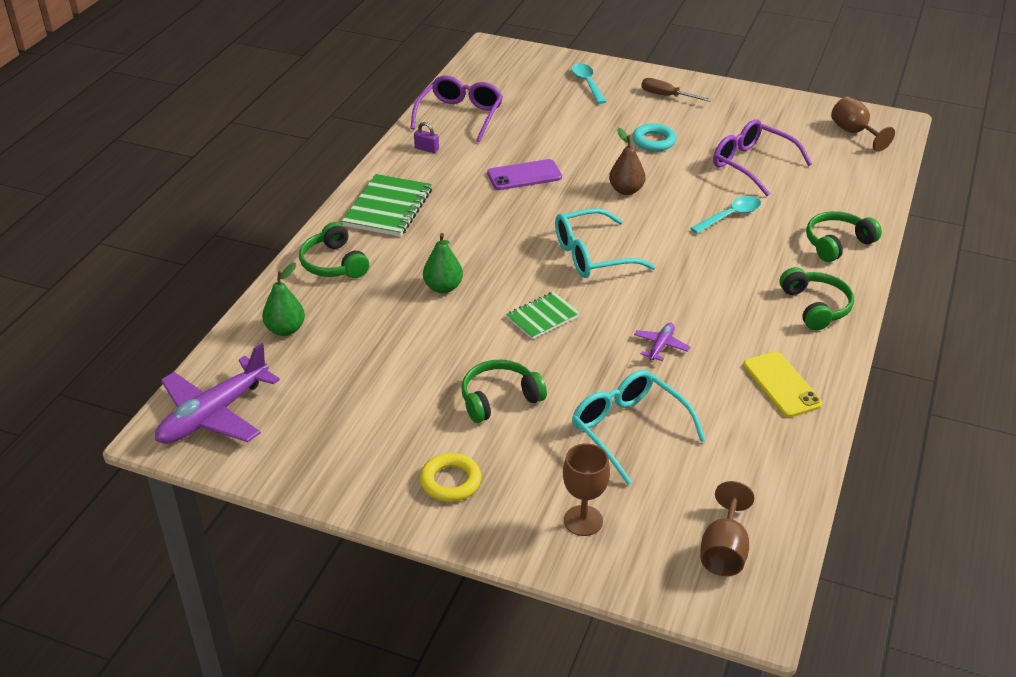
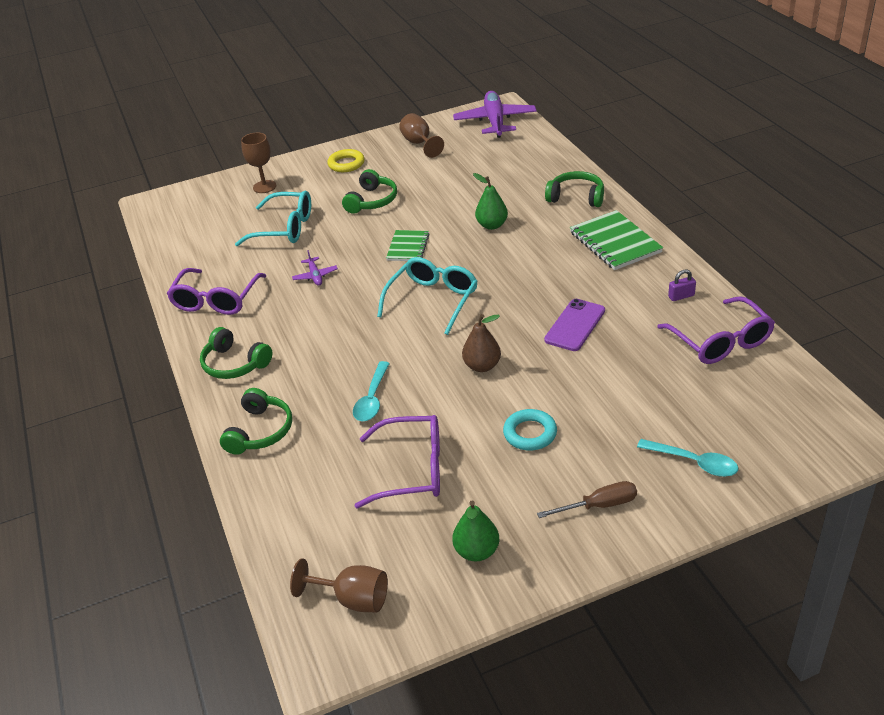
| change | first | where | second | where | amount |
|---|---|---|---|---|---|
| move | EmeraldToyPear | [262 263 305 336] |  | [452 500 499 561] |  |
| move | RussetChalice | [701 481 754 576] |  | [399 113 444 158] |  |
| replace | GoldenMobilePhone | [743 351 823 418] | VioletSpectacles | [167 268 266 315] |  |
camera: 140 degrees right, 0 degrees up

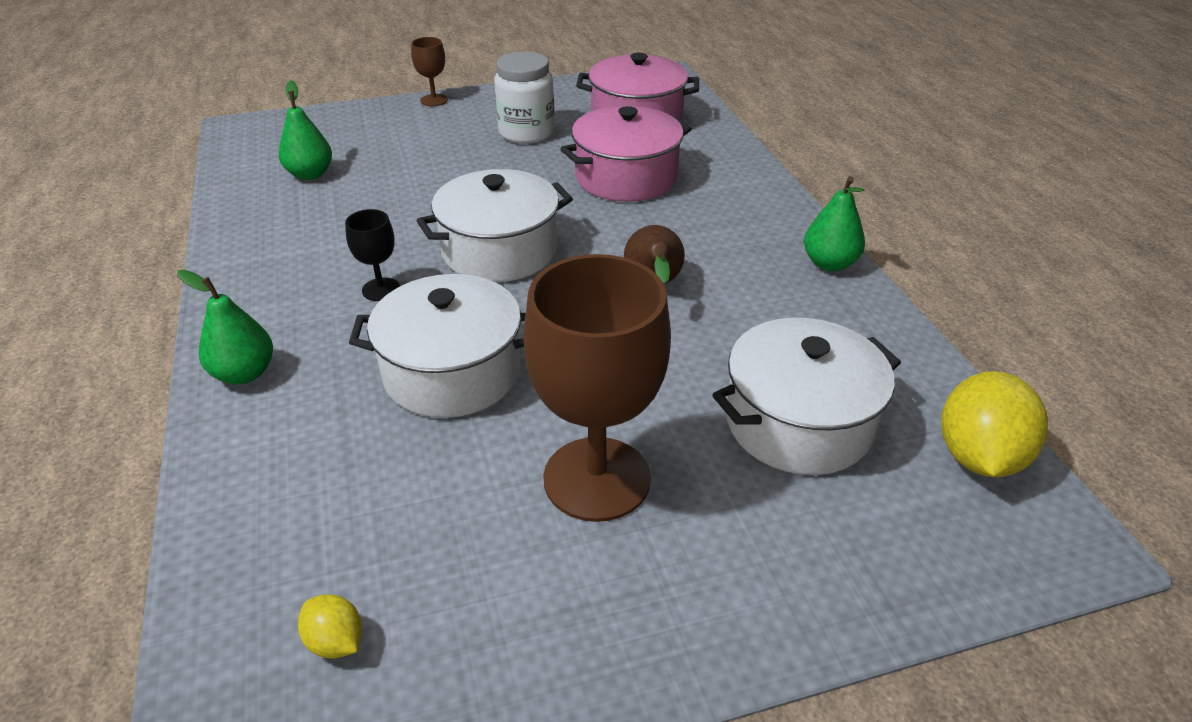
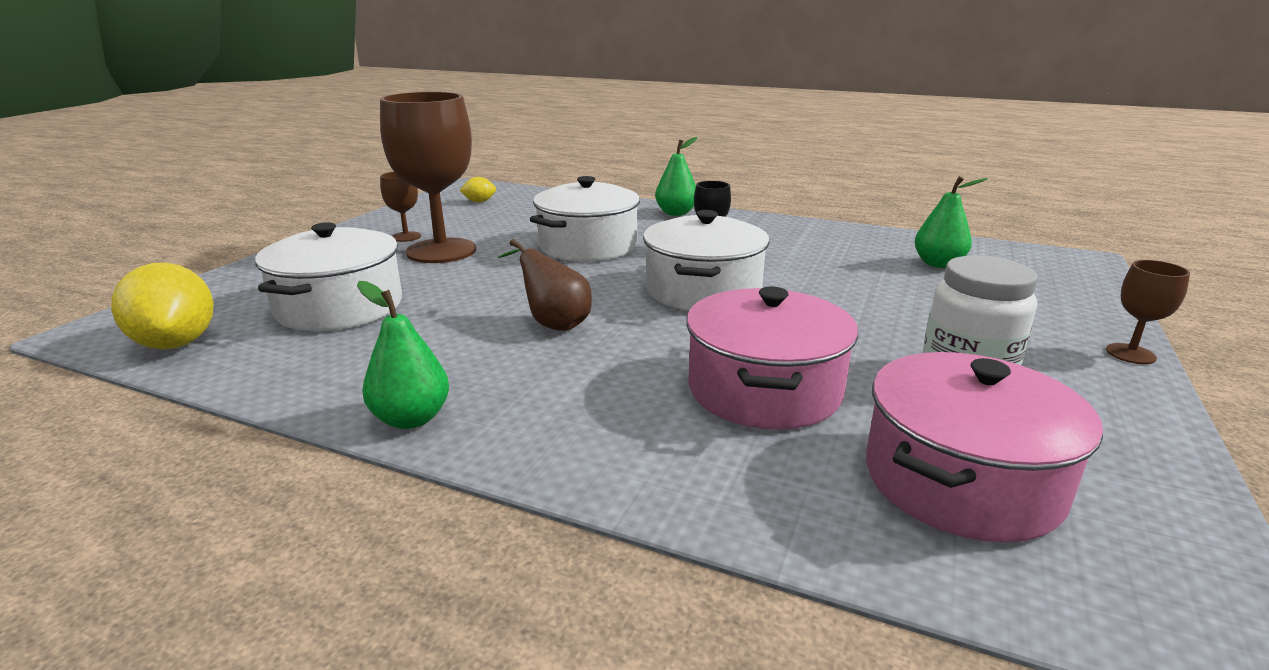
| change | first | where | second | where | amount |
|---|---|---|---|---|---|
| insert |  |  | RussetChalice | [380 172 421 242] |  |
camera: 130 degrees right, 15 degrees down

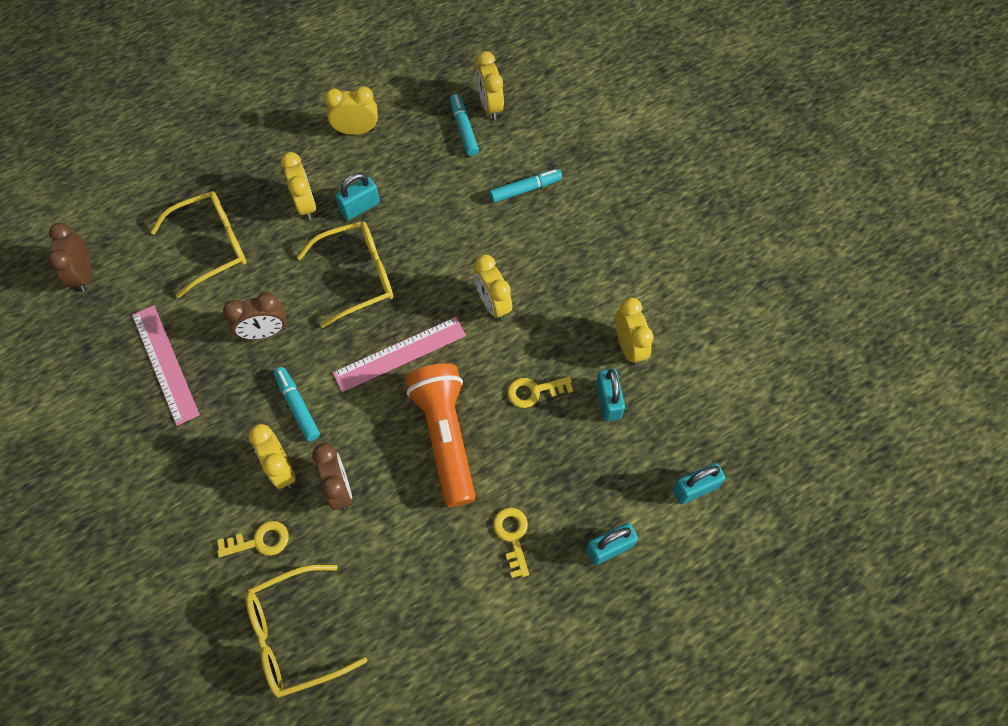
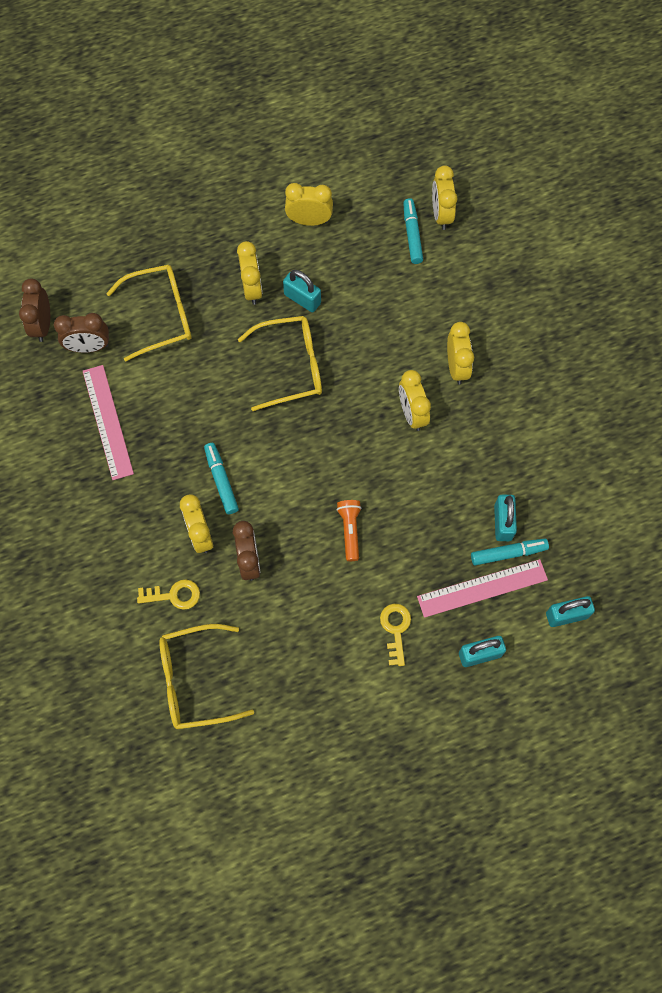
| change | first | where | second | where | amount |
|---|---|---|---|---|---|
| delete | GoldenLatchkey | [507 376 573 408] |  |  |  |
| move | RussetAlarmClock | [223 292 287 340] |  | [54 313 109 353] |  |
| move | RosyRuler | [333 317 466 392] |  | [417 559 548 618] |  |
| move | TealMarker | [489 169 562 203] |  | [471 539 549 565] |  |
| move | GoldenAlarmClock | [615 298 653 366] |  | [447 322 474 384] |  |
| rotate | TealLock | [335 173 380 220] |  | [283 270 321 312] | 60 degrees clockwise |
| resize | BrightOrangePocketTorch | [406 363 476 507] |  | [337 500 362 561] | x0.48 |
camera: 10 degrees right, 5 degrees up

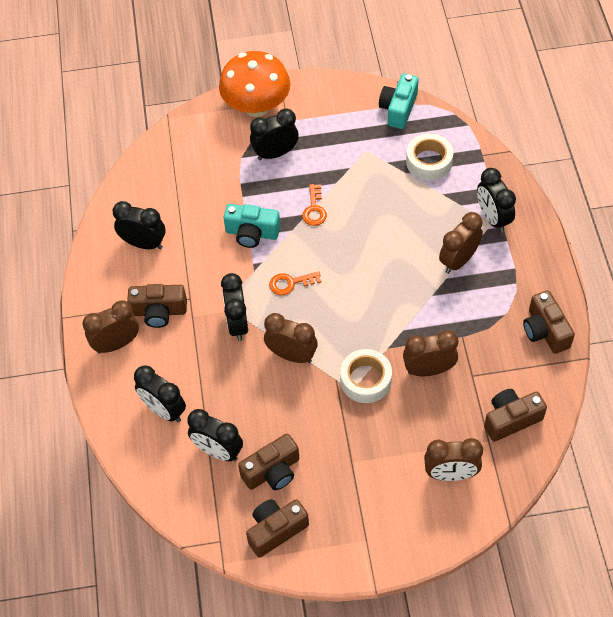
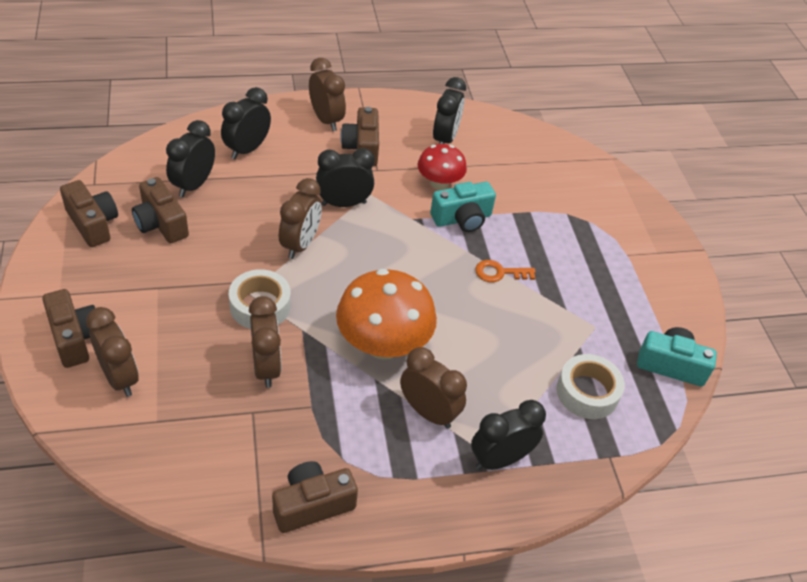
| change | first | where | second | where | amount |
|---|---|---|---|---|---|
| delete | JetBlackAlarmClock | [250 108 299 160] |  |  |  |
| delete | BrightOrangeLatchkey | [269 271 321 295] |  |  |  |
| insert |  |  | CrimsonFungus | [417 144 467 190] |  |
| move | BrightOrangeFungus | [219 51 291 117] |  | [336 269 437 359] |  |
| move | RussetPhotoCamera | [484 389 547 442] |  | [42 289 95 368] |  |
| rotate | TealPhotoCamera | [224 204 280 248] |  | [430 182 496 232] | 120 degrees counterclockwise |
| rotate | RussetAlarmClock | [424 438 483 481] |  | [86 307 139 397] | 150 degrees clockwise |
camera: 80 degrees right, 10 degrees down

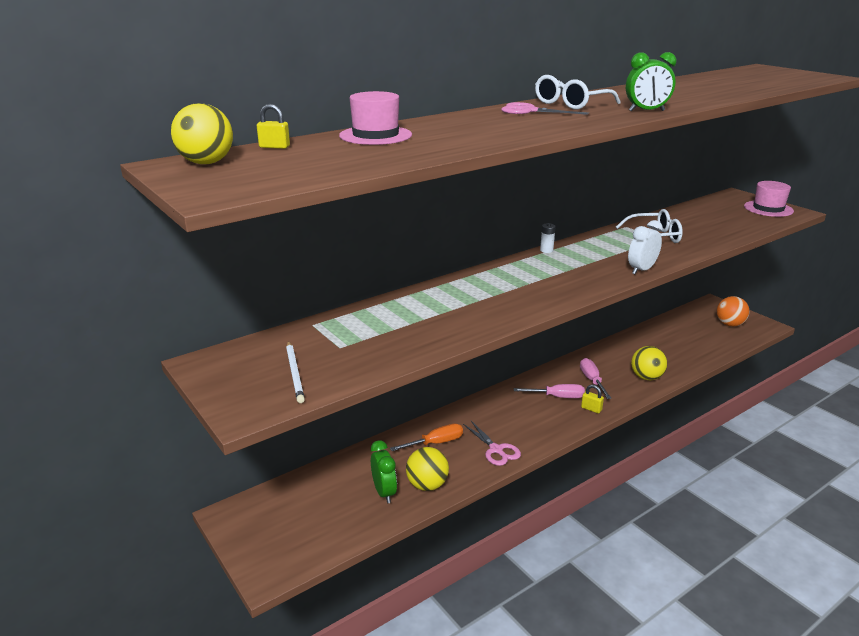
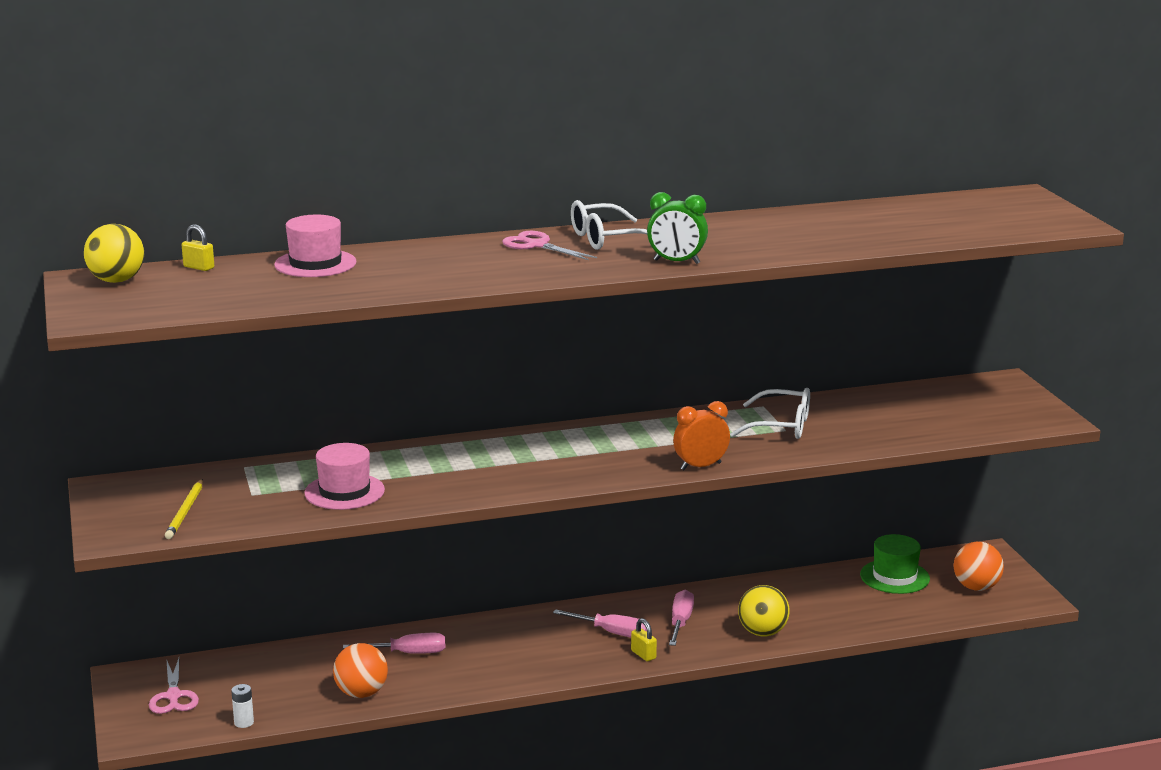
| change | first | where | second | where | amount |
|---|---|---|---|---|---|
| delete | EmeraldAlarmClock | [371 440 397 503] |  |  |  |
| insert |  |  | EmeraldTallHat | [860 534 930 594] |  |
| move | RosyShears | [463 421 521 466] |  | [149 658 199 714] |  |
| move | WhiteAaBattery | [540 223 556 253] |  | [231 684 254 728] |  |
| move | RosyTallHat | [744 181 794 217] |  | [305 443 385 510] |  |
| recolor | WhitePencil | [286 341 305 403] | GoldenPencil | [165 479 203 539] |  |
| recolor | BrightOrangeFlatScrewdriver | [390 424 463 451] | RosyFlatScrewdriver | [343 633 446 654] |  |
| recolor | GoldenBall | [406 447 449 491] | BrightOrangeBall | [333 643 388 698] |  |
| recolor | WhiteAlarmClock | [628 220 663 274] | BrightOrangeAlarmClock | [673 401 730 470] |  |
camera: 20 degrees right, 5 degrees down

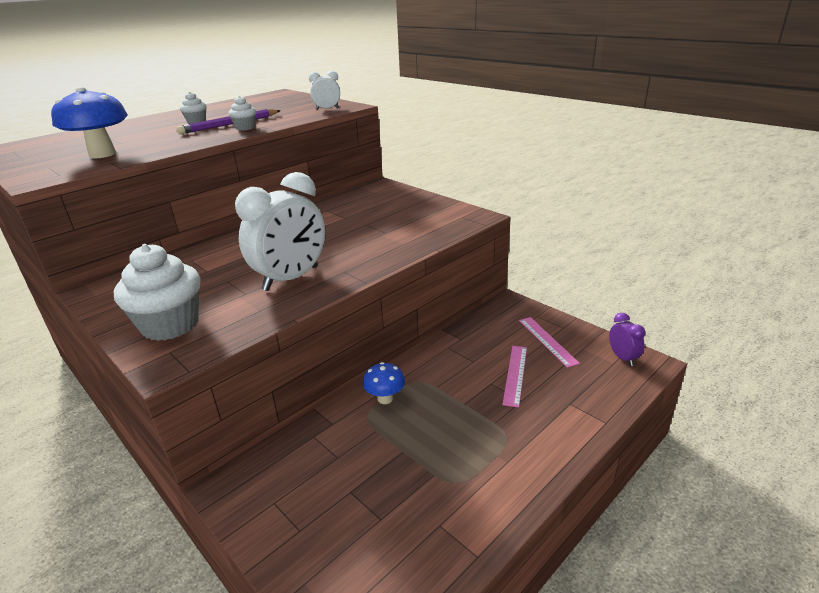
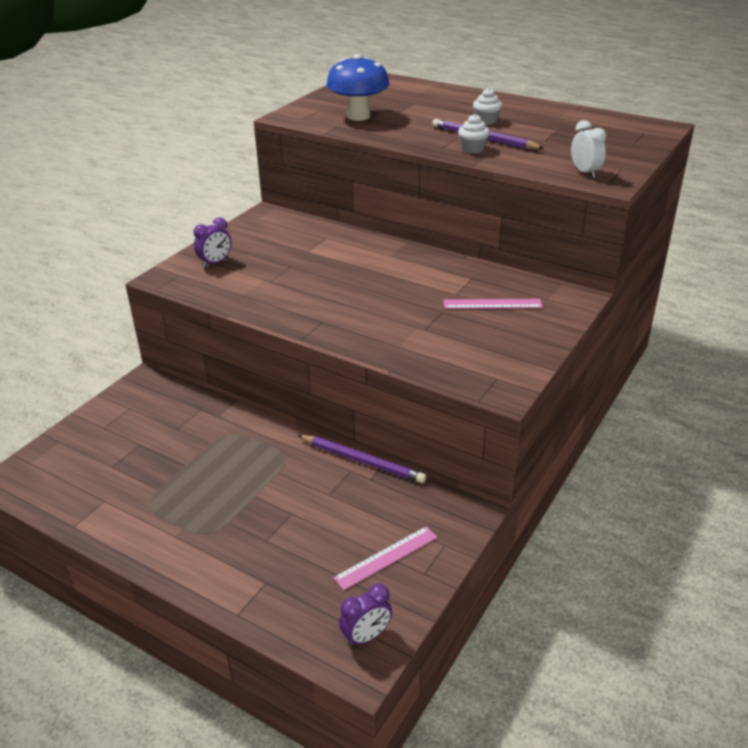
| change | first | where | second | where | amount |
|---|---|---|---|---|---|
| delete | WhiteAlarmClock | [235 172 325 291] |  |  |  |
| delete | CobaltFungus | [363 362 405 404] |  |  |  |
| insert |  |  | VioletPencil | [298 435 427 483] |  |
| move | RosyRuler | [502 346 527 407] |  | [443 299 543 309] |  |
| replace | WhiteFairyCake | [114 244 200 341] | VioletAlarmClock | [194 217 232 268] |  |
camera: 75 degrees right, 5 degrees up

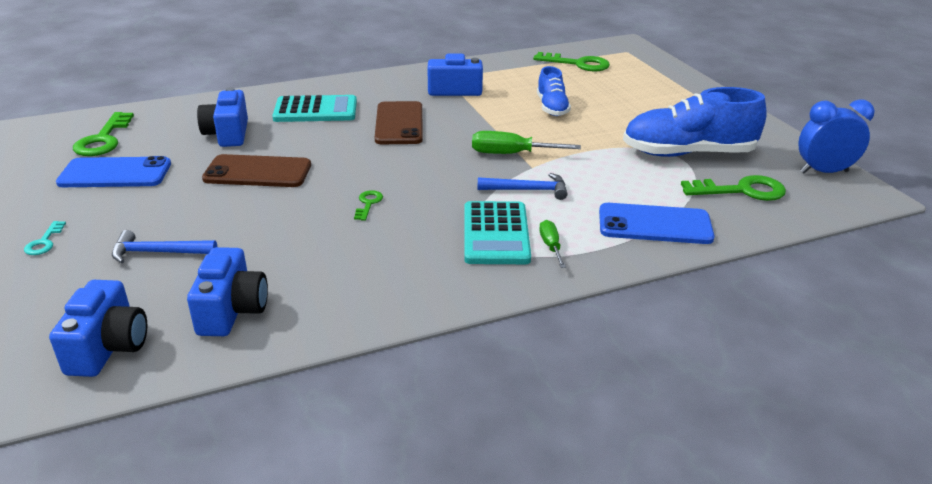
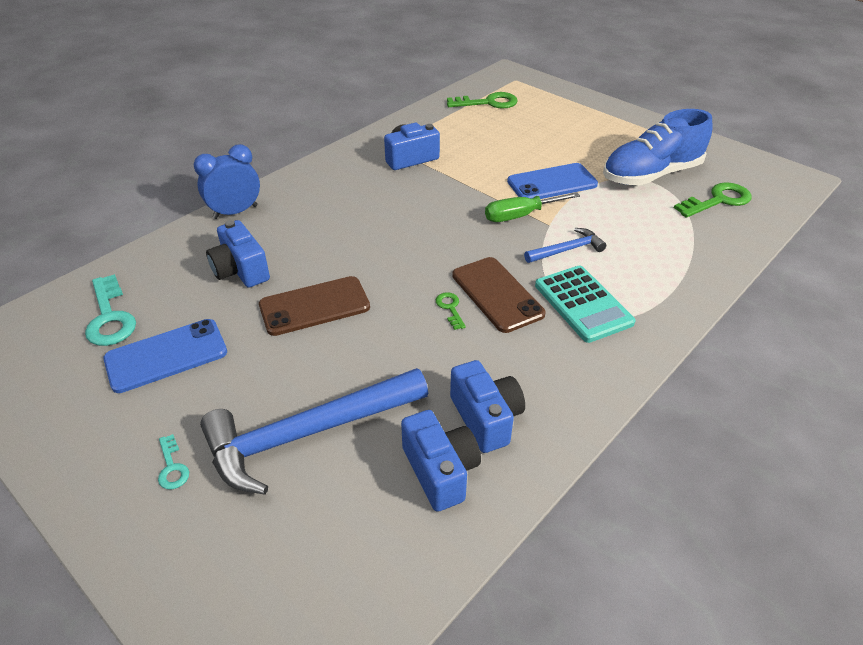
| change | first | where | second | where | amount |
|---|---|---|---|---|---|
| delete | TealAddingMachine | [272 95 357 122] |  |  |  |
| delete | CobaltSneaker | [537 66 571 116] |  |  |  |
| delete | EmeraldFlatScrewdriver | [539 220 566 268] |  |  |  |
| move | CobaltPhotoCamera | [49 280 147 377] |  | [450 360 525 453] |  |
| move | RussetMobilePhone | [375 101 423 144] |  | [452 257 546 333] |  |
| move | CobaltMobilePhone | [599 203 715 244] |  | [507 163 598 199] |  |
| move | CobaltAlarmClock | [798 99 875 173] |  | [194 144 260 219] |  |
| recolor | EmeraldLatchkey | [73 112 134 156] | TealLatchkey | [85 274 136 346] |  |
| resize | CobaltClawHammer | [112 230 217 263] |  | [200 368 428 495] | x2.06 |
camera: 25 degrees left, 10 degrees up

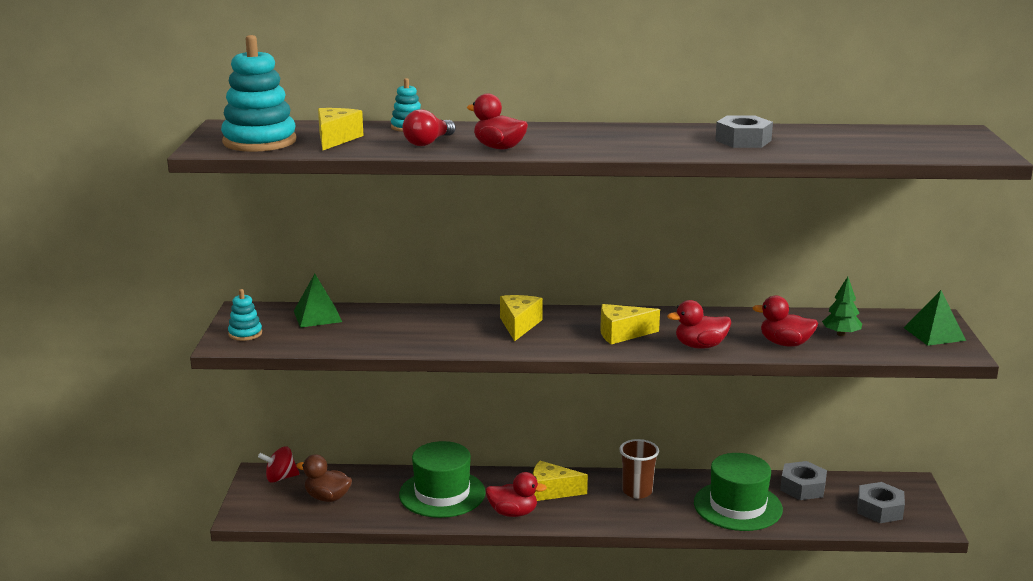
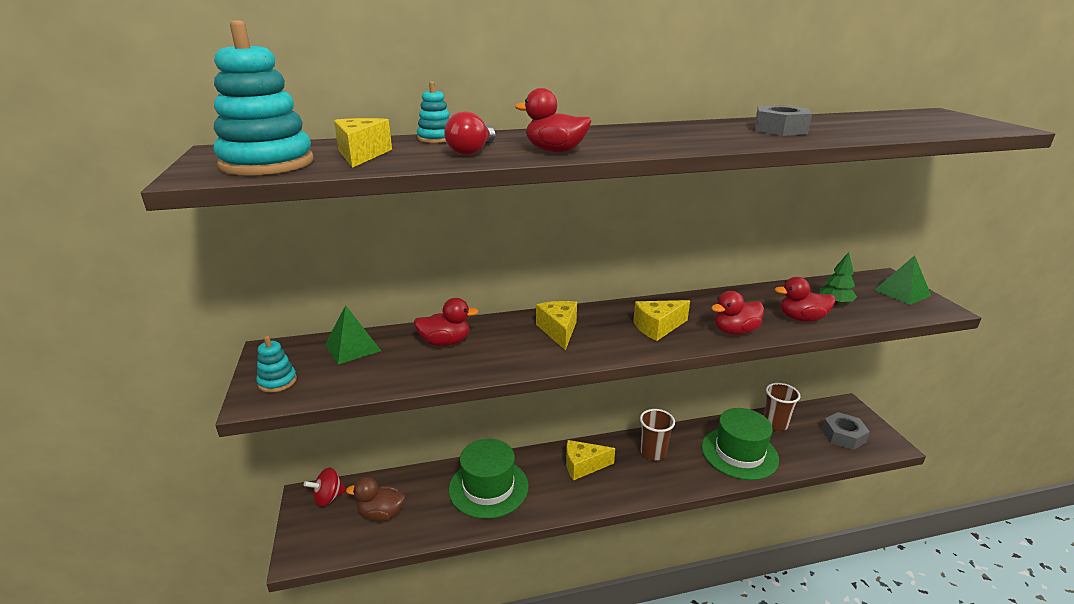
| change | first | where | second | where | amount |
|---|---|---|---|---|---|
| move | CrimsonToyDuck | [486 472 547 517] |  | [414 298 479 346] |  |
| replace | GrayNut | [780 461 827 500] | RussetTumbler | [764 383 800 431] |  |
camera: 15 degrees left, 5 degrees up

